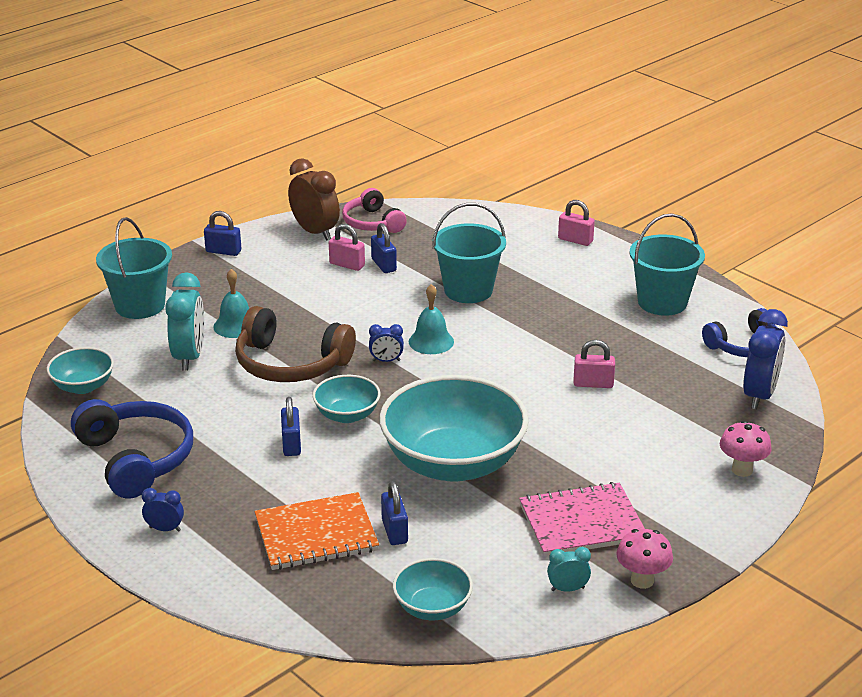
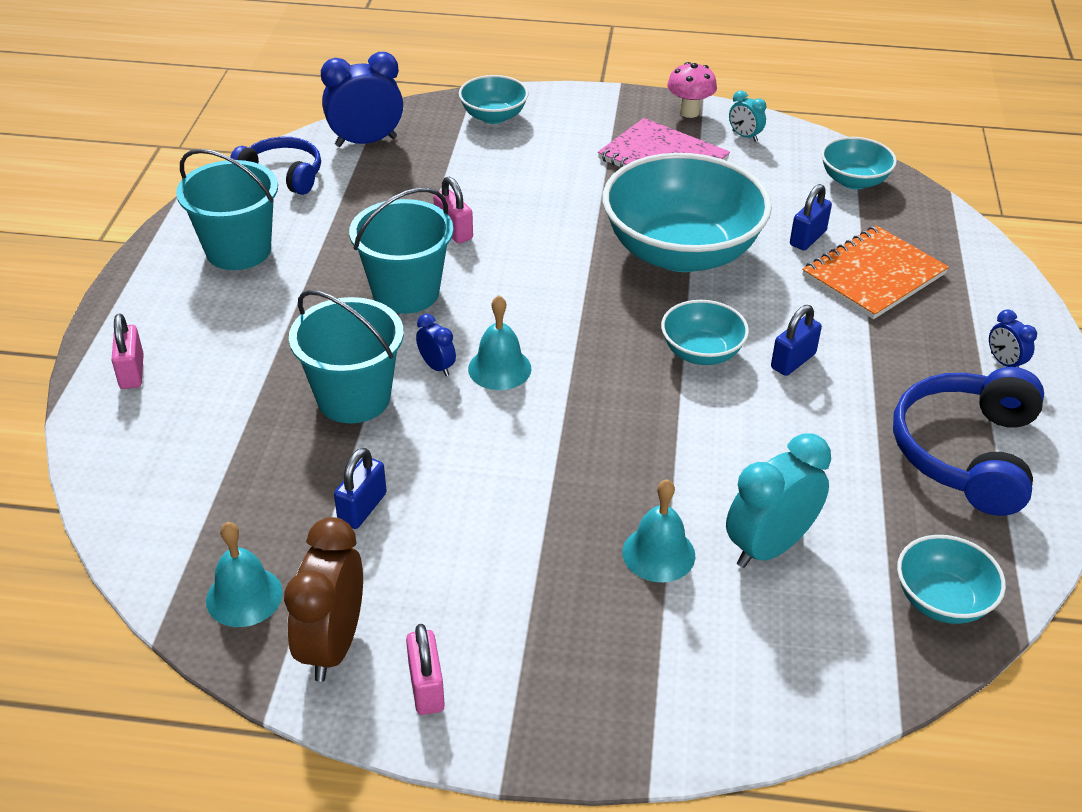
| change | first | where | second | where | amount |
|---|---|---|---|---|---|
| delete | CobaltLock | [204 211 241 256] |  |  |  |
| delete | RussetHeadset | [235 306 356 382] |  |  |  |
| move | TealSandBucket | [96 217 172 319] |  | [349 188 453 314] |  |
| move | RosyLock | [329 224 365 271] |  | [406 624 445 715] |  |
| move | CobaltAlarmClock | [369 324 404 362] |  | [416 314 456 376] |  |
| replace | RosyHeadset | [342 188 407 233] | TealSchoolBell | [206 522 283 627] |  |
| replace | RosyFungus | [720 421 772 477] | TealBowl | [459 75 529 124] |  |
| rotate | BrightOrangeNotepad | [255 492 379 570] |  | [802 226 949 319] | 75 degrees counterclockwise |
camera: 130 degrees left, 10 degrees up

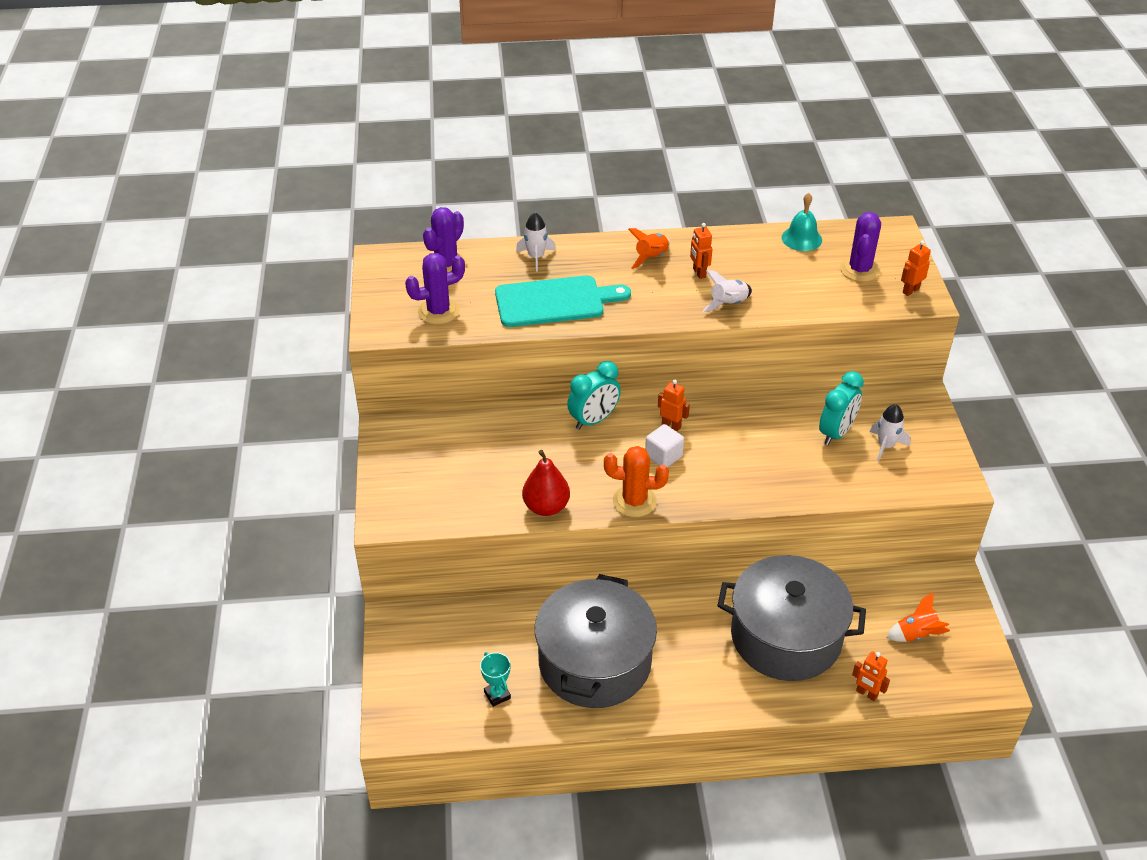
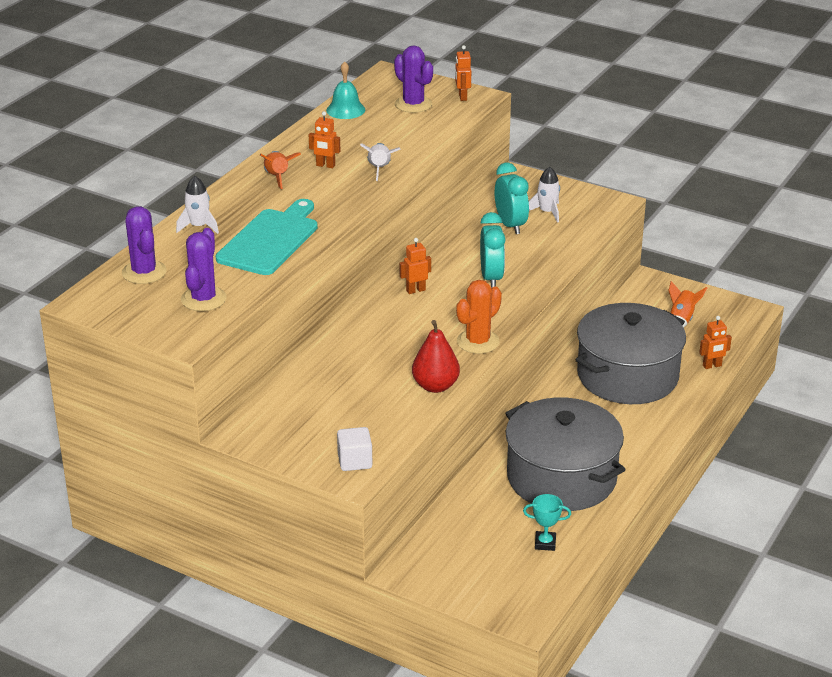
| change | first | where | second | where | amount |
|---|---|---|---|---|---|
| move | TealAlarmClock | [567 361 621 430] |  | [480 212 506 288] |  |
| move | WhiteCube | [645 424 684 467] |  | [337 427 372 471] |  |
camera: 55 degrees left, 10 degrees down

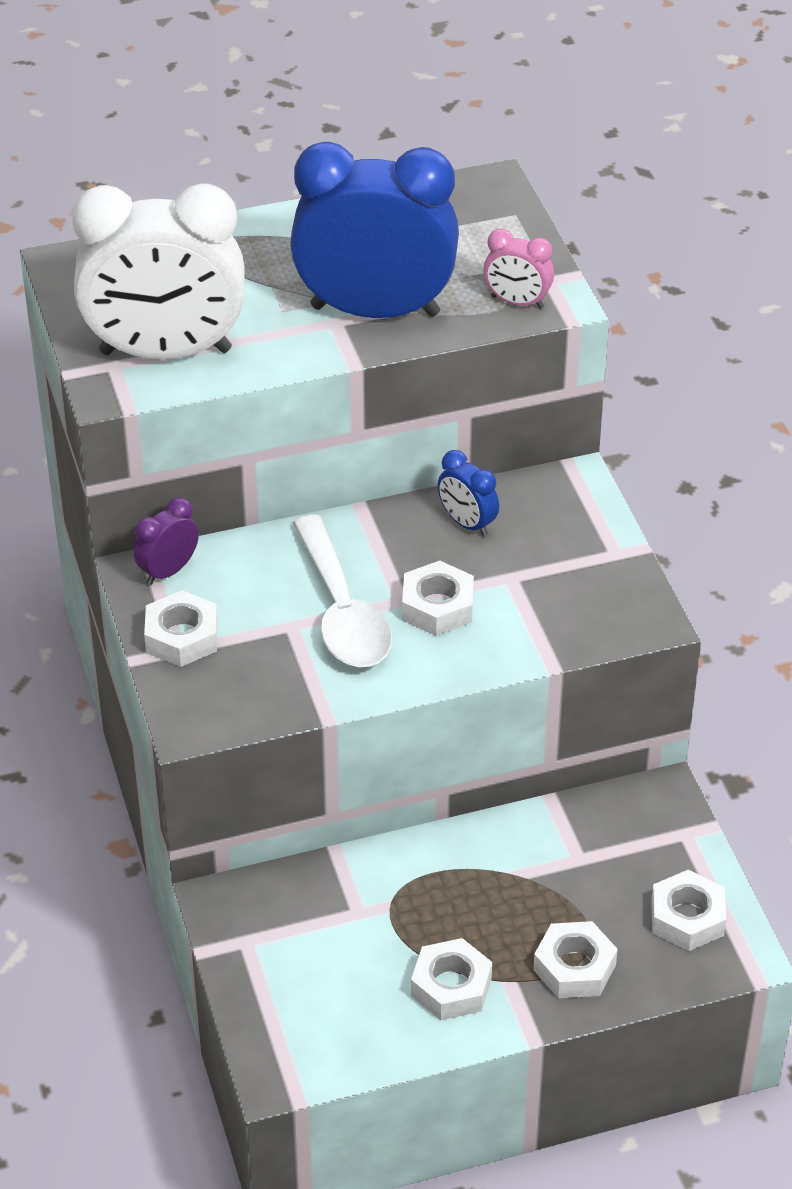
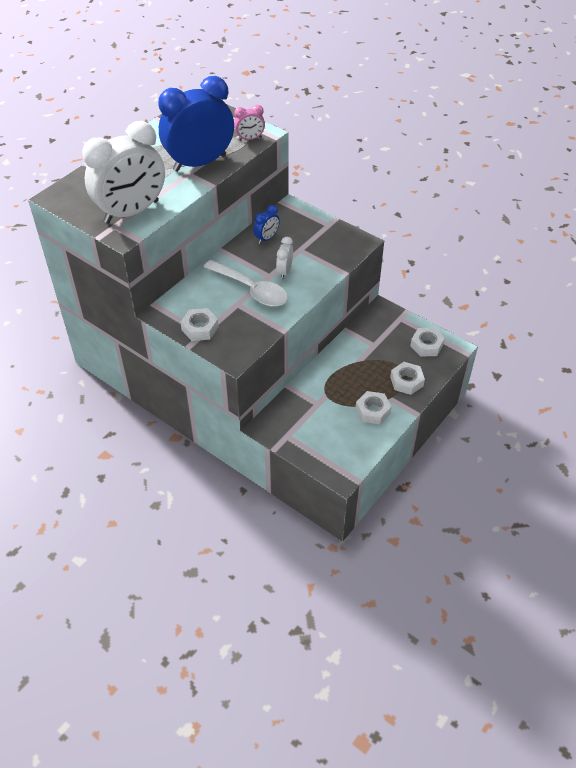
| change | first | where | second | where | amount |
|---|---|---|---|---|---|
| delete | VioletAlarmClock | [134 497 199 585] |  |  |  |
| replace | WhiteNut | [402 561 474 636] | WhiteAlarmClock | [276 237 293 279] |  |
| rotate | CobaltAlarmClock | [438 450 499 537] |  | [253 205 280 244] | 60 degrees counterclockwise |
camera: 35 degrees left, 5 degrees up

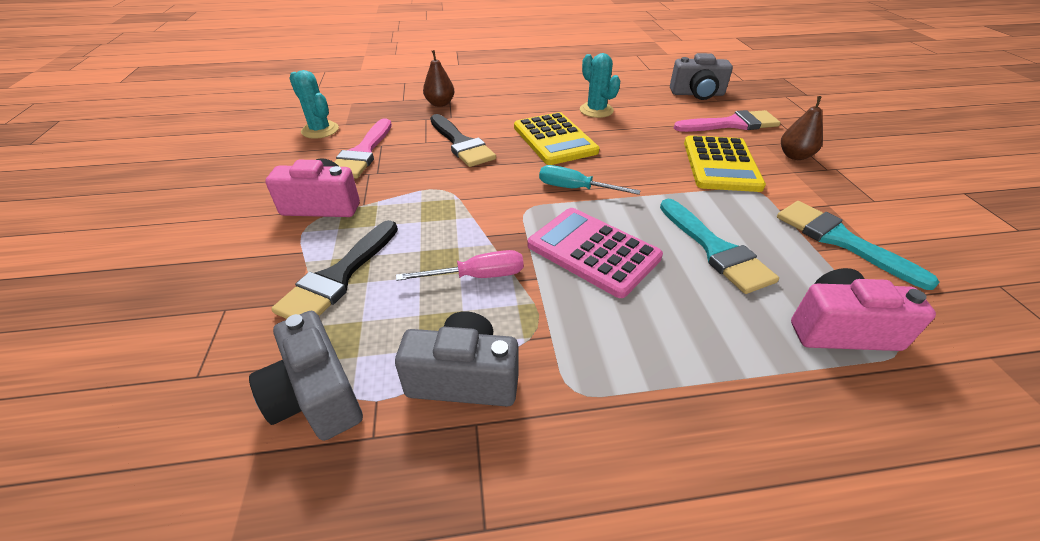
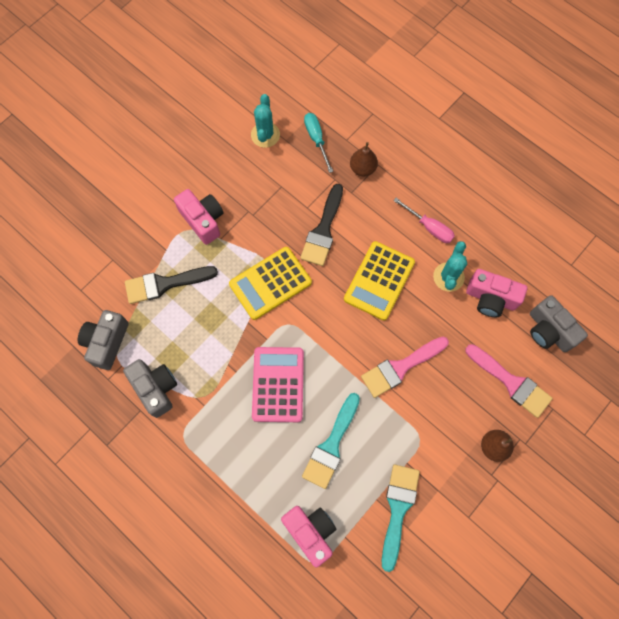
| change | first | where | second | where | amount |
|---|---|---|---|---|---|
| insert |  |  | RosyPhotoCamera | [466 269 527 317] |  |
| move | RosyPaintBrush | [335 118 392 179] |  | [361 337 449 398] |  |
| move | RosyFlatScrewdriver | [396 250 524 281] |  | [393 198 455 243] |  |
| move | TealFlatScrewdriver | [539 165 641 195] |  | [304 113 333 173] |  |
| move | GoldenAddingMachine | [684 135 766 192] |  | [229 247 312 320] |  |
camera: 50 degrees right, 30 degrees up

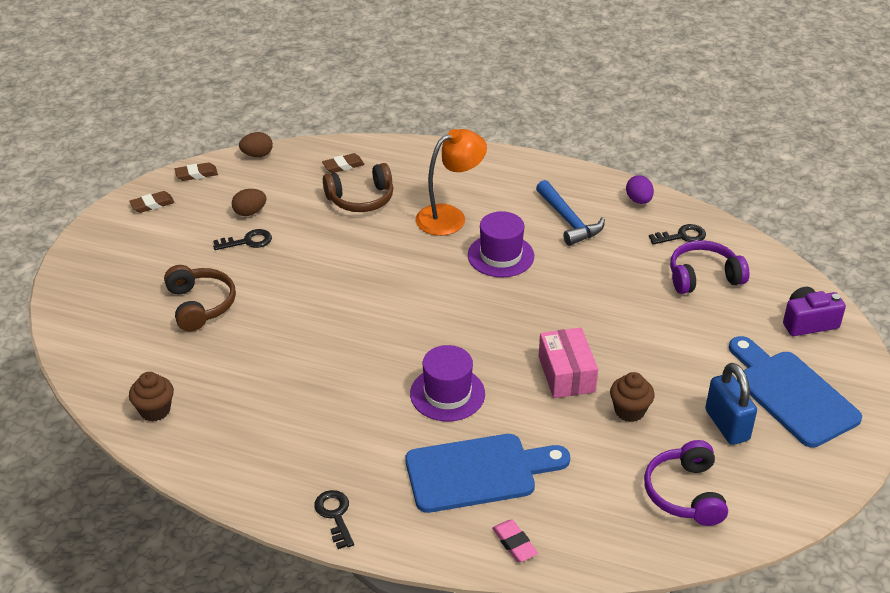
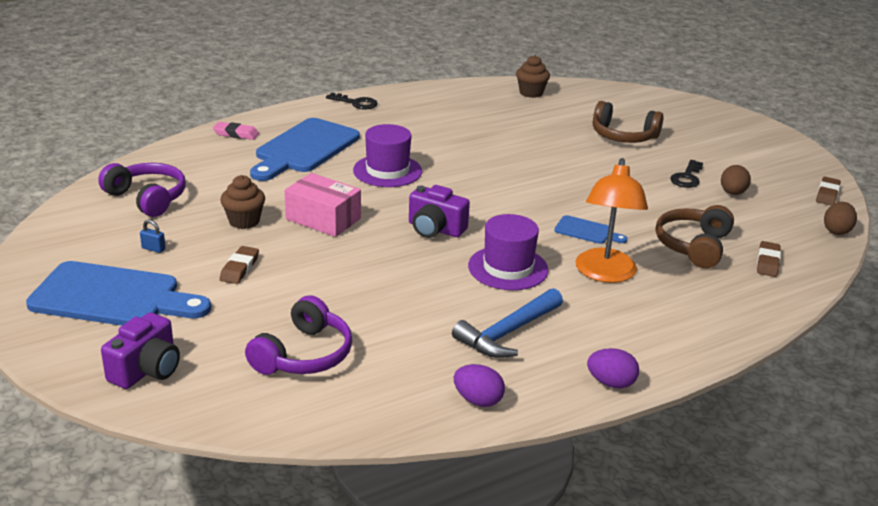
| change | first | where | second | where | amount |
|---|---|---|---|---|---|
| delete | JetBlackLatchkey | [649 224 706 245] |  |  |  |
| insert |  |  | VioletPhotoCamera | [409 185 470 238] |  |
| insert |  |  | CobaltChoppingBoard | [554 215 627 244] |  |
| insert |  |  | VioletToyEgg | [587 348 639 389] |  |
| move | RussetPencilEraser | [129 191 175 213] |  | [220 246 259 284] |  |
| rotate | CobaltClawHammer | [536 180 605 246] |  | [452 288 563 358] | 60 degrees counterclockwise |
| resize | CobaltLock | [705 363 757 445] |  | [140 220 166 253] | x0.40 |
camera: 130 degrees right, 10 degrees down

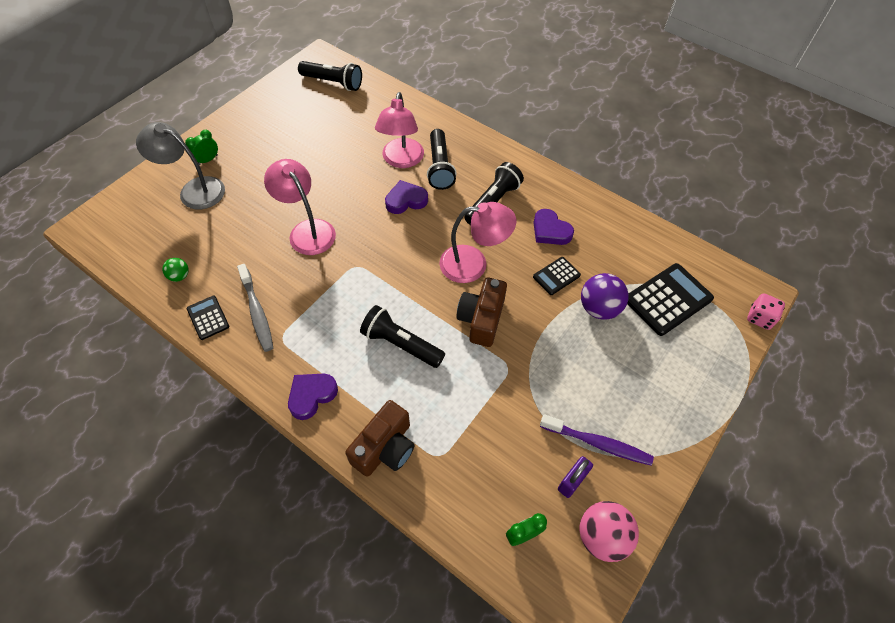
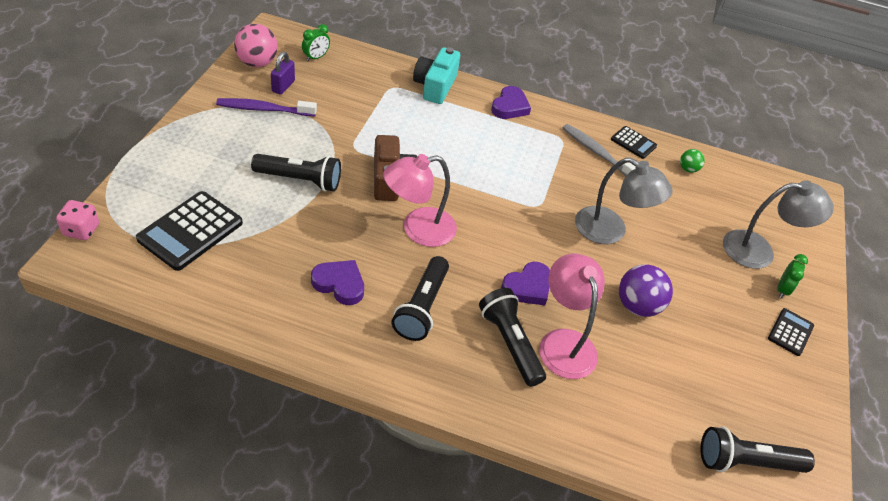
| change | first | where | second | where | amount |
|---|---|---|---|---|---|
| move | JetBlackPocketTorch | [360 305 445 368] |  | [251 154 341 191] |  |
| move | JetBlackAddingMachine | [533 257 581 295] |  | [768 308 814 356] |  |
| move | VioletBall | [581 273 629 320] |  | [619 264 673 317] |  |
| recolor | RosyReadingLamp | [264 159 336 255] | GrayReadingLamp | [575 158 673 244] |  |
| recolor | RussetPhotoCamera | [345 400 414 477] | TealPhotoCamera | [413 47 460 104] |  |
camera: 155 degrees right, 10 degrees down

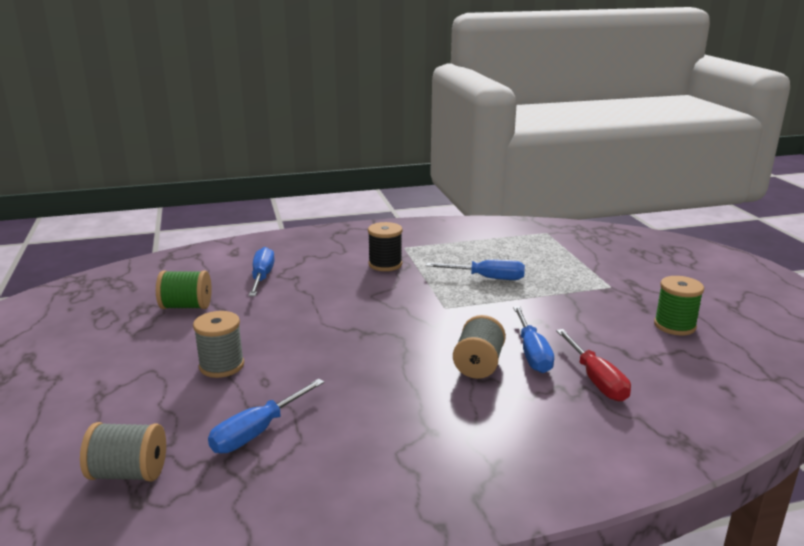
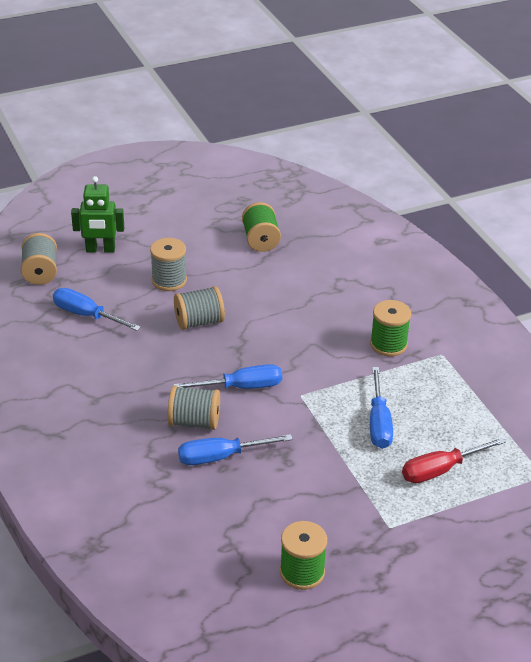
| change | first | where | second | where | amount |
|---|---|---|---|---|---|
| insert |  |  | EmeraldRobot | [71 176 124 253] |  |
| insert |  |  | GrayReelOfThread | [174 286 225 330] |  |
| move | CobaltFlatScrewdriver | [249 247 275 296] |  | [173 364 282 389] |  |
| move | CrimsonFlatScrewdriver | [556 329 631 402] |  | [402 437 506 483] |  |
| recolor | JetBlackReelOfThread | [368 222 402 271] | EmeraldReelOfThread | [370 300 411 356] |  |
camera: 80 degrees right, 15 degrees up

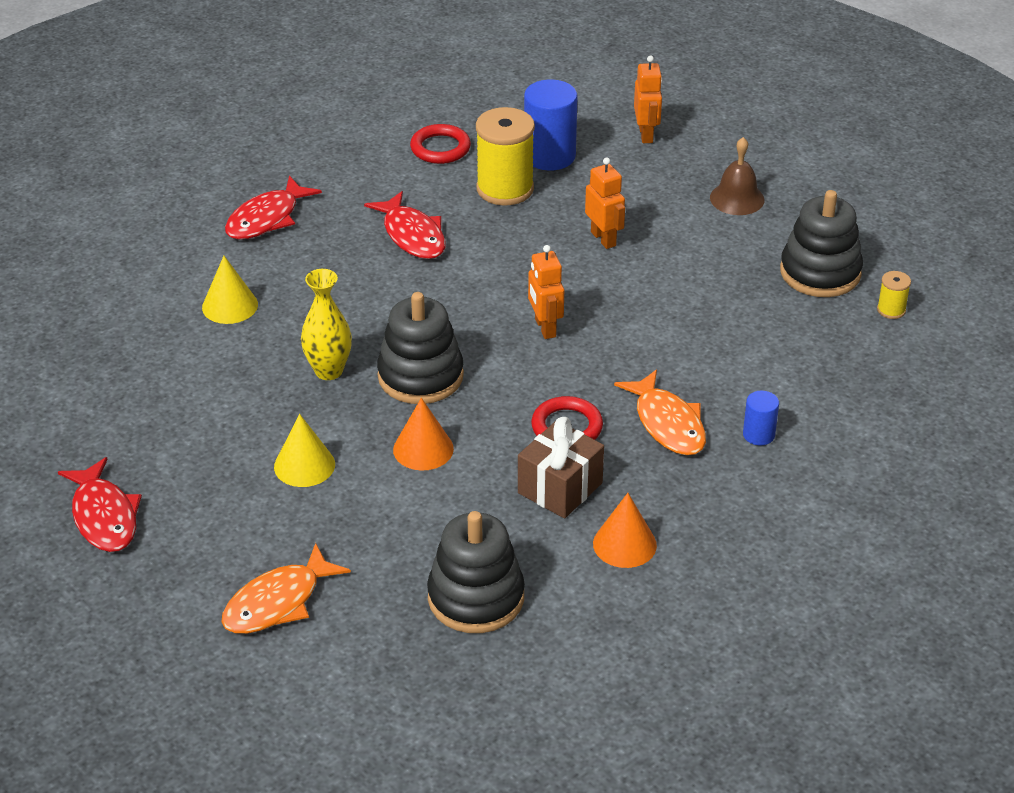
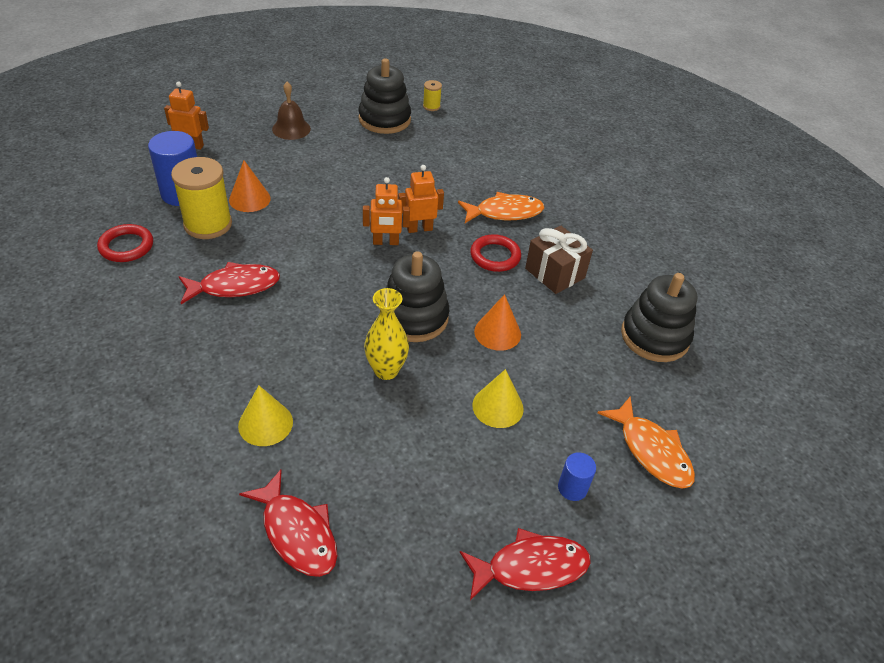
| change | first | where | second | where | amount |
|---|---|---|---|---|---|
| move | CrimsonToyFish | [225 176 322 240] |  | [239 469 337 577] |  |
| move | BrightOrangeRobot | [585 157 625 249] |  | [398 165 444 233] |  |
| move | BrightOrangeSolidCone | [593 493 657 568] |  | [229 160 271 212] |  |
| move | CobaltCylinder | [743 391 779 446] |  | [558 452 596 501] |  |
camera: 80 degrees left, 5 degrees up

